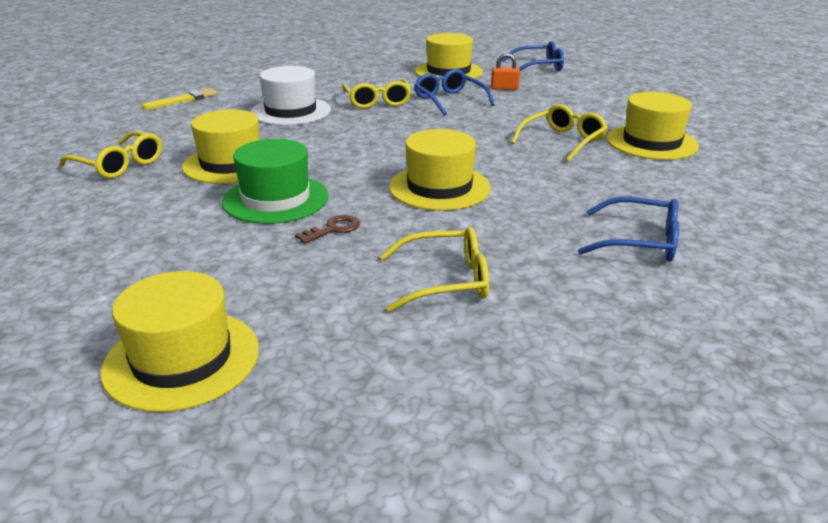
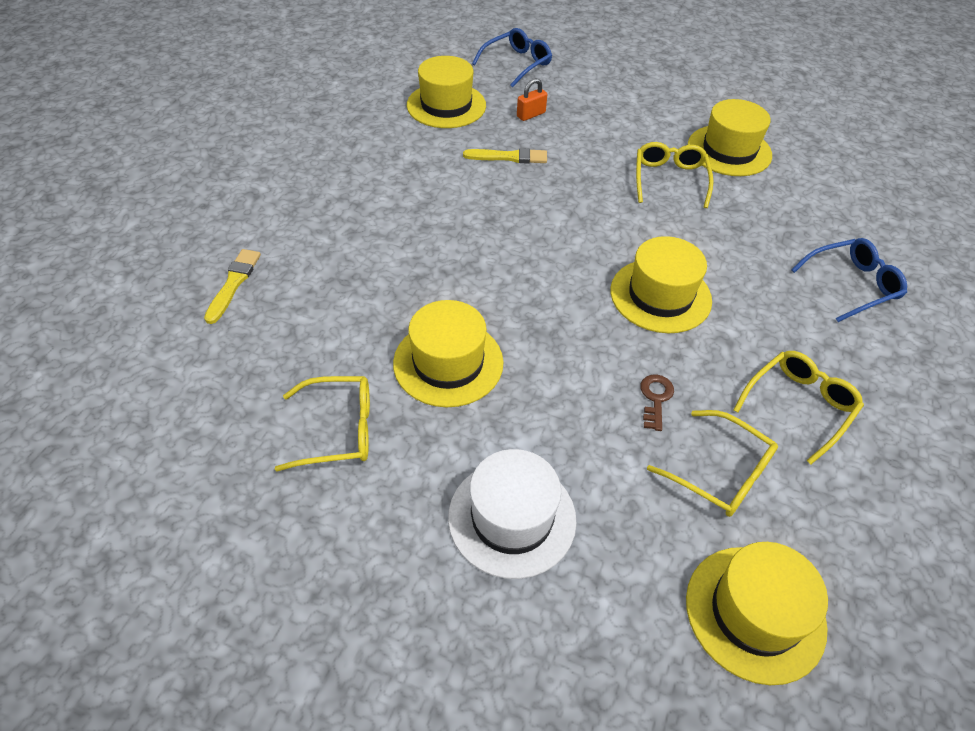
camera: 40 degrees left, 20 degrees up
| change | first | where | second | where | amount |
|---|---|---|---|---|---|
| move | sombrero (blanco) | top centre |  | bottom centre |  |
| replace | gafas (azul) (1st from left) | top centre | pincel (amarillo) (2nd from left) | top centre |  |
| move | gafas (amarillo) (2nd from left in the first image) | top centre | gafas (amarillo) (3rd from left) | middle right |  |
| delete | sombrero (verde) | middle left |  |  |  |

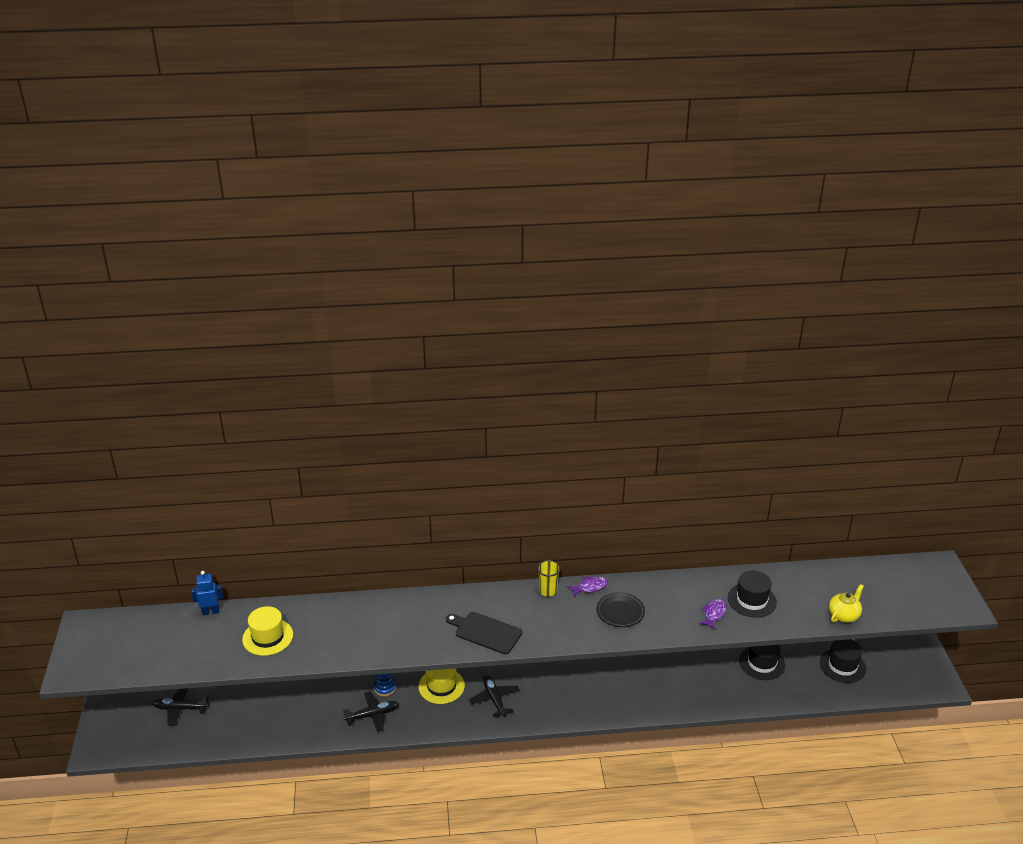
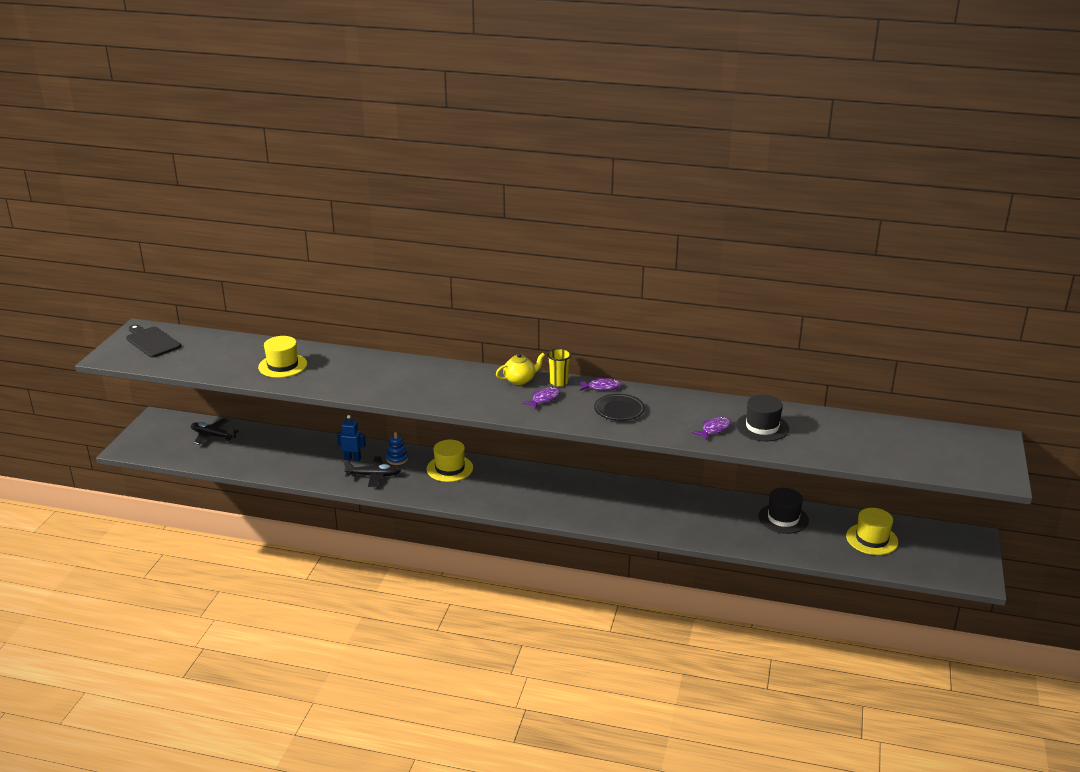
camera: 20 degrees right, 5 degrees down
| change | first | where | second | where | amount |
|---|---|---|---|---|---|
| move | tabla de cortar (negro) | bottom centre |  | middle left |  |
| move | robot (azul) | bottom left |  | middle left |  |
| move | tetera (amarillo) | bottom right |  | centre |  |
| insert |  |  | pez (morado) (1st from left) | centre |  |
| recolor | sombrero (negro) (3rd from left) | bottom right | sombrero (amarillo) (3rd from left) | bottom right |  |
| delete | avión (negro) (3rd from left) | bottom centre |  |  |  |

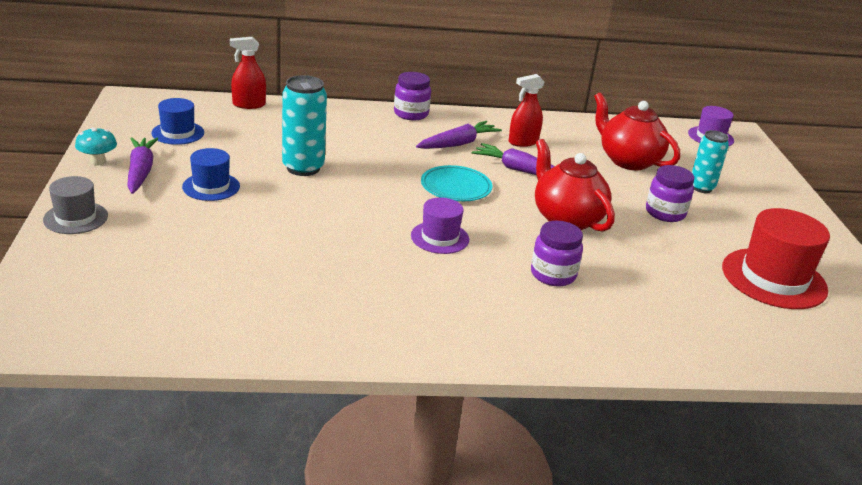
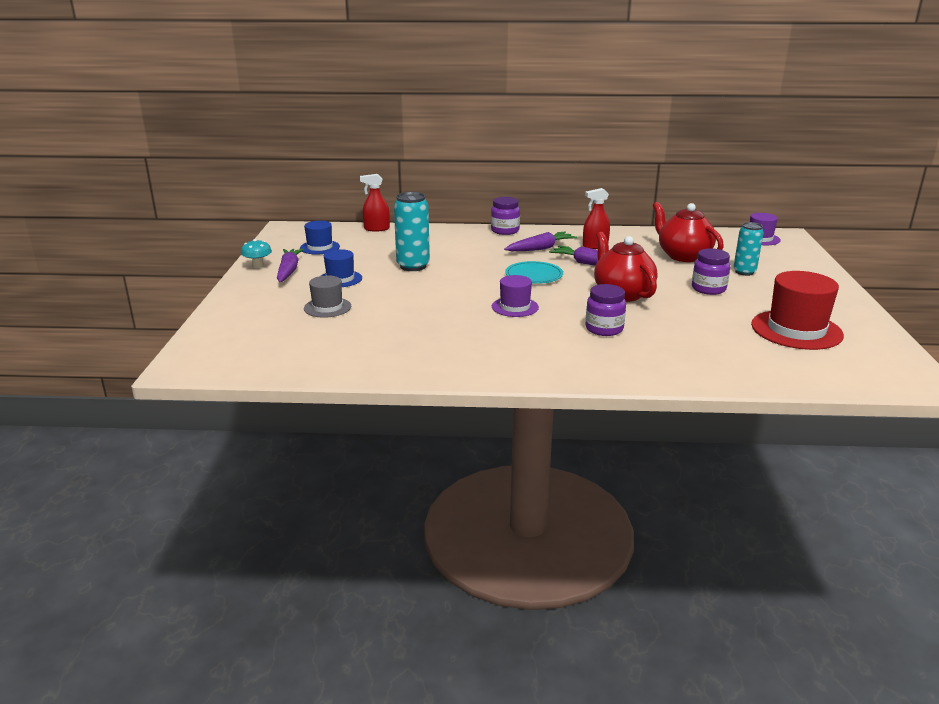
camera: 10 degrees right, 5 degrees down
| change | first | where | second | where | amount |
|---|---|---|---|---|---|
| move | sombrero (gris) | middle left |  | centre |  |

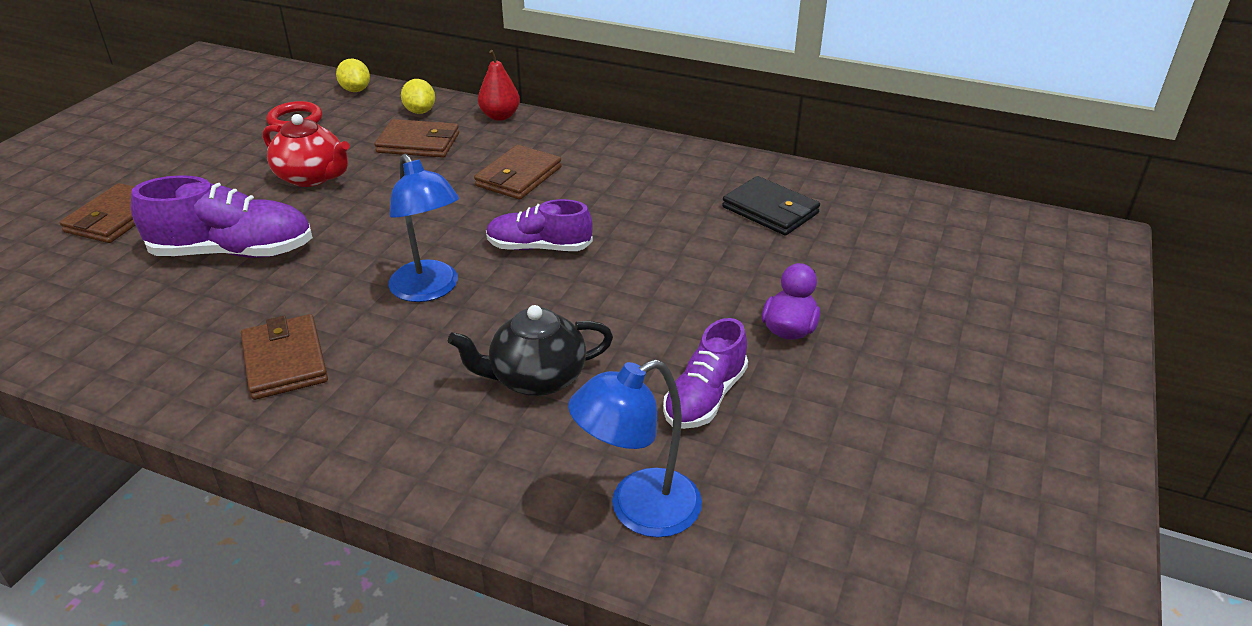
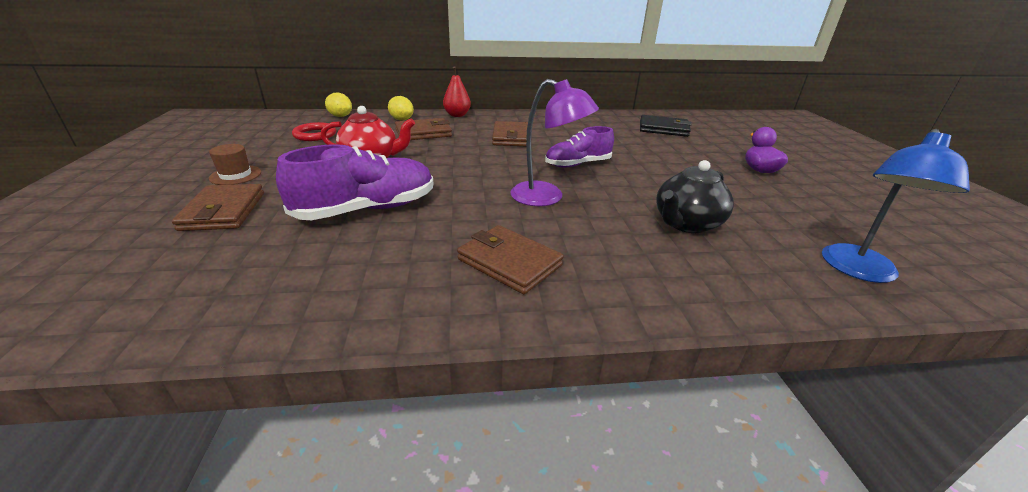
camera: 30 degrees left, 5 degrees down
| change | first | where | second | where | amount |
|---|---|---|---|---|---|
| insert |  |  | sombrero (marrón) | middle left |  |
| recolor | lámpara (azul) (1st from left) | centre | lámpara (morado) | top centre |  |
| delete | zapato (morado) (3rd from left) | centre |  |  |  |

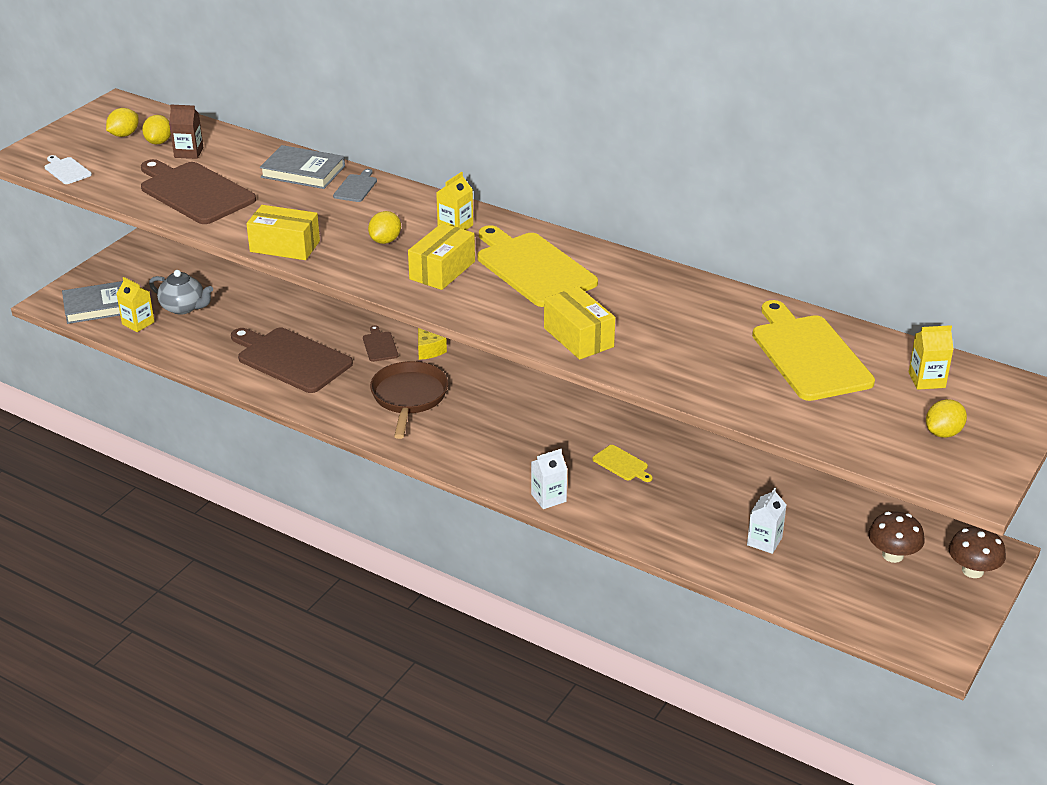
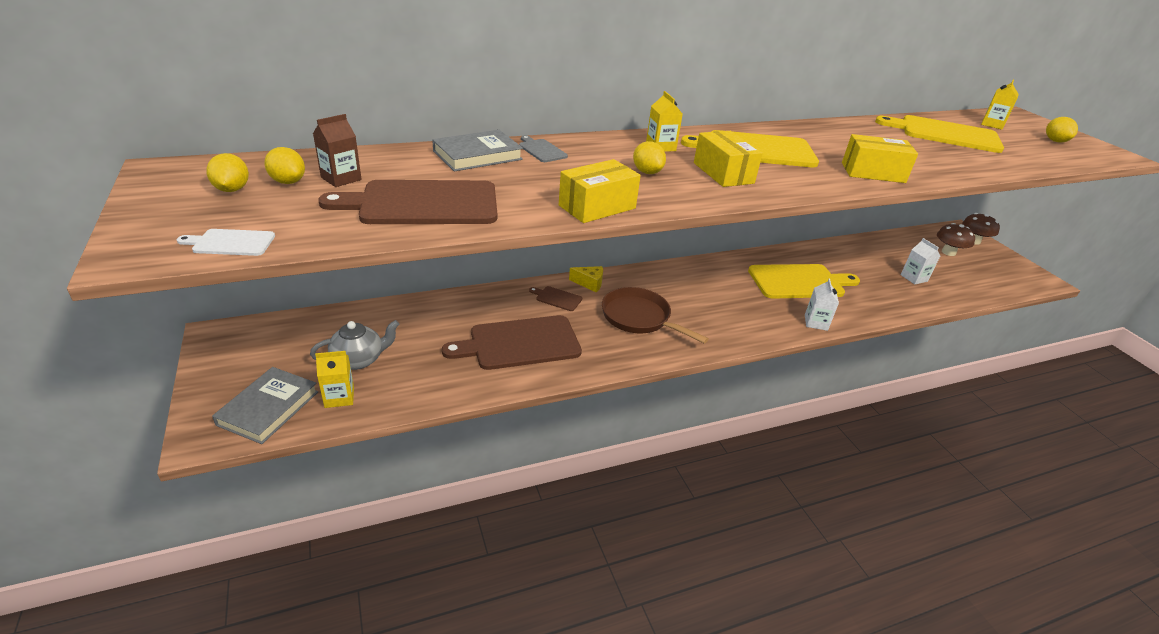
camera: 55 degrees left, 0 degrees up
| change | first | where | second | where | amount |
|---|---|---|---|---|---|
| resize | tabla de cortar (amarillo) (2nd from left) | centre |  | middle right | x2.25 |

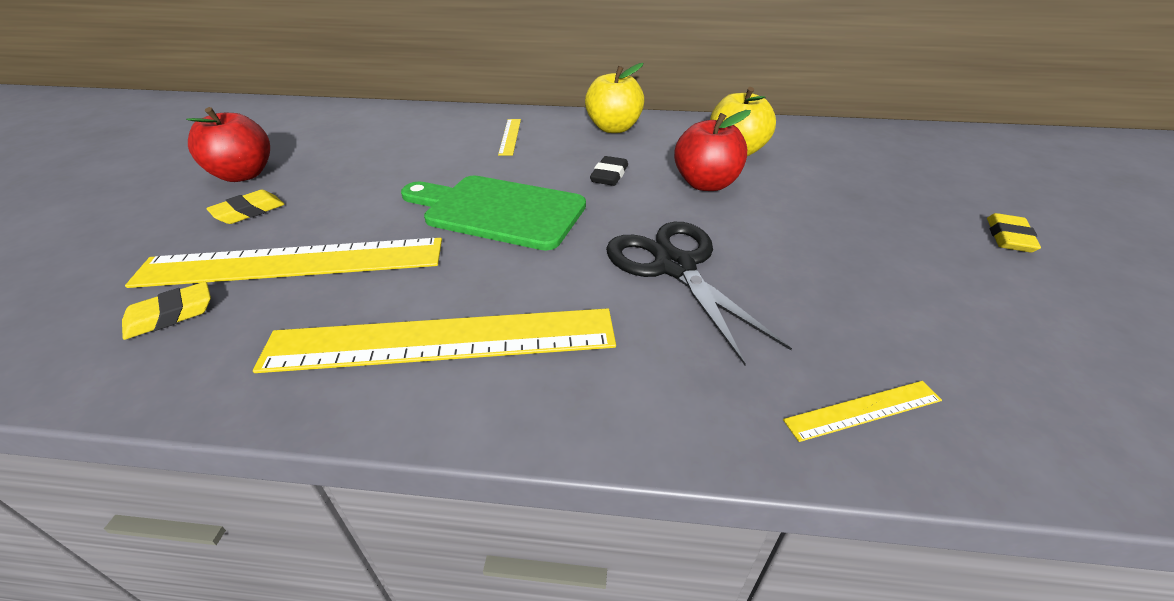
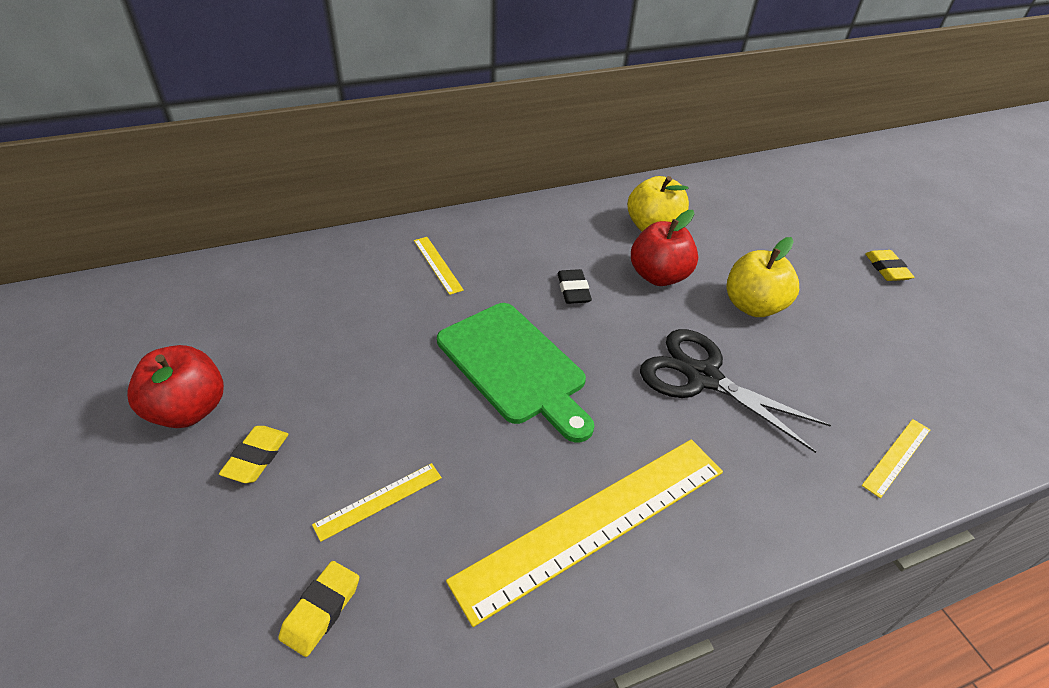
camera: 30 degrees left, 5 degrees up
| change | first | where | second | where | amount |
|---|---|---|---|---|---|
| resize | regla (amarillo) (1st from left) | middle left |  | bottom centre | x0.43 |
| rotate | tabla de cortar (verde) | centre |  | centre | 120 degrees counterclockwise |
| move | manzana (amarillo) (1st from left in the first image) | top centre | manzana (amarillo) (2nd from left) | middle right |  |

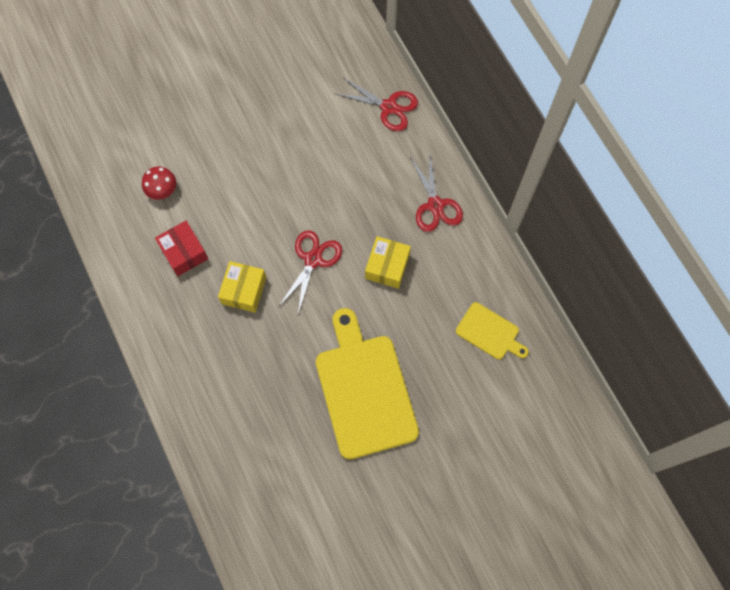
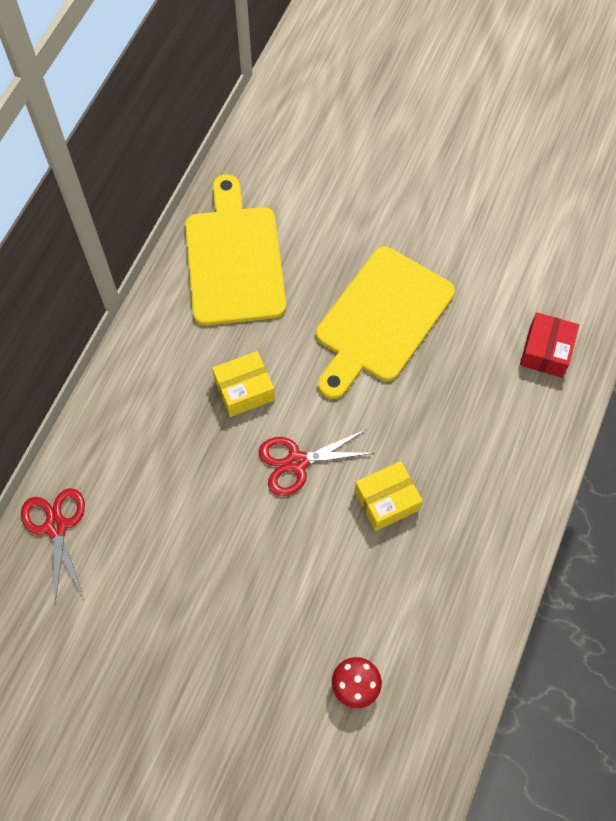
camera: 130 degrees left, 5 degrees down
| change | first | where | second | where | amount |
|---|---|---|---|---|---|
| resize | tabla de cortar (amarillo) (2nd from left in the first image) | middle right | tabla de cortar (amarillo) (1st from left) | top centre | x2.00 |
| move | caja (rojo) | middle left |  | middle right |  |
| delete | tijeras (rojo) (3rd from left) | top centre |  |  |  |

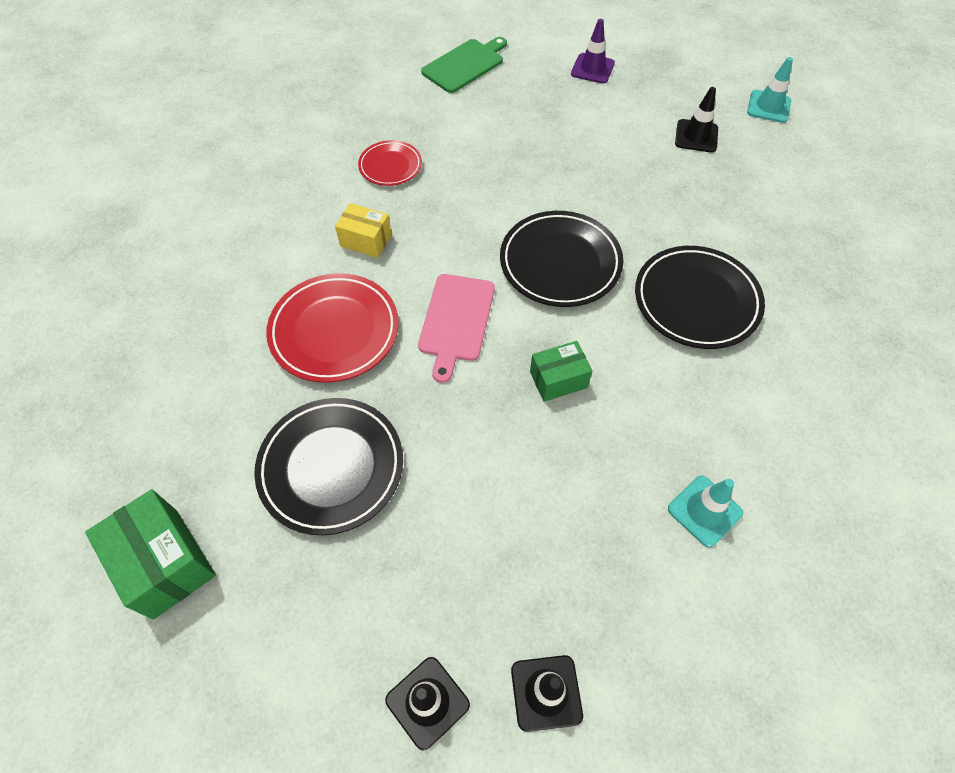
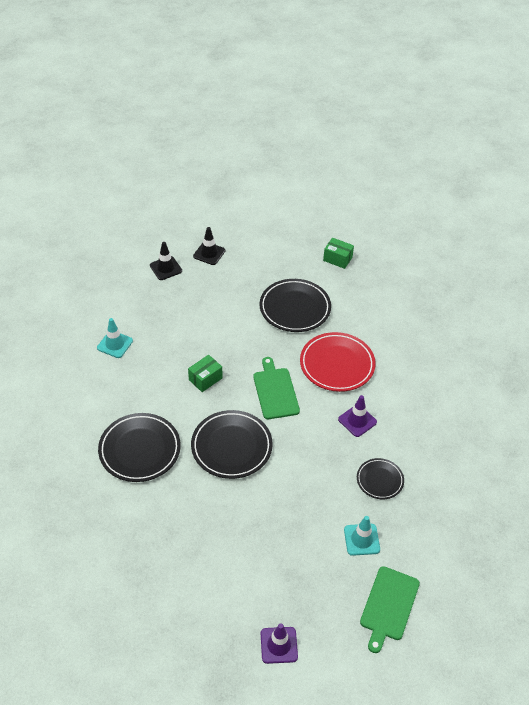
camera: 155 degrees right, 10 degrees down
| change | first | where | second | where | amount |
|---|---|---|---|---|---|
| recolor | tabla de cortar (rosa) | centre | tabla de cortar (verde) (1st from left) | centre |  |
| resize | caja (verde) (1st from left in the first image) | bottom left | caja (verde) (2nd from left) | centre | x0.63 |
| replace | caja (amarillo) | top centre | cono de tráfico (morado) (2nd from left) | middle right |  |
| move | cono de tráfico (turquesa) (2nd from left) | top right |  | bottom right |  |
| recolor | plato (rojo) (2nd from left) | top centre | plato (negro) (4th from left) | bottom right |  |
| delete | cono de tráfico (negro) (3rd from left) | top right |  |  |  |

